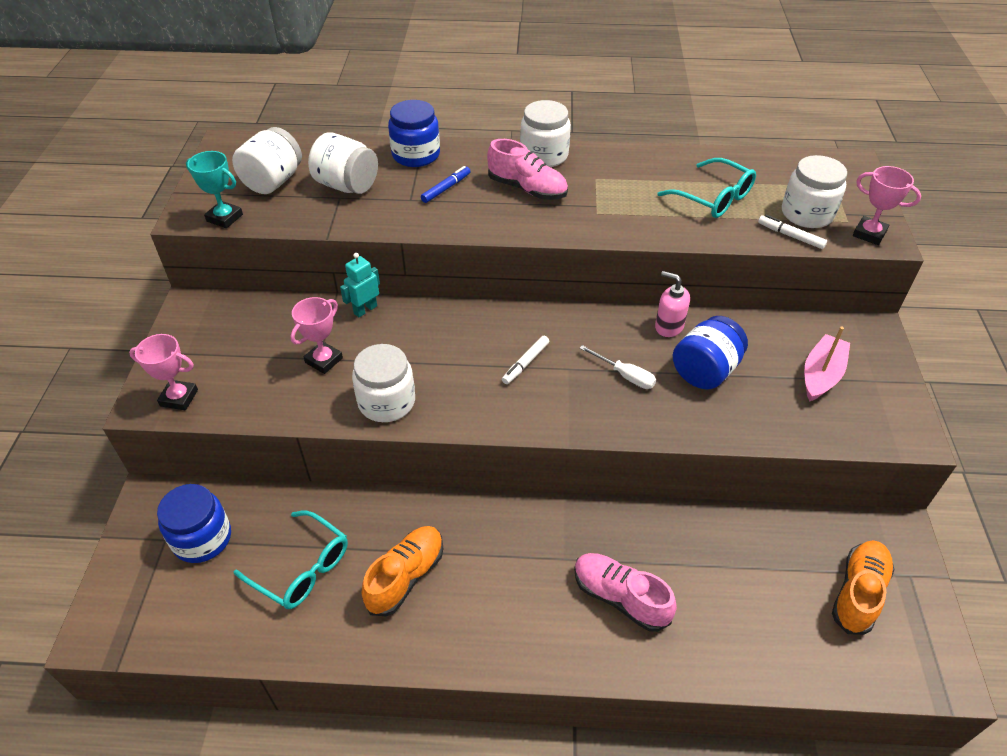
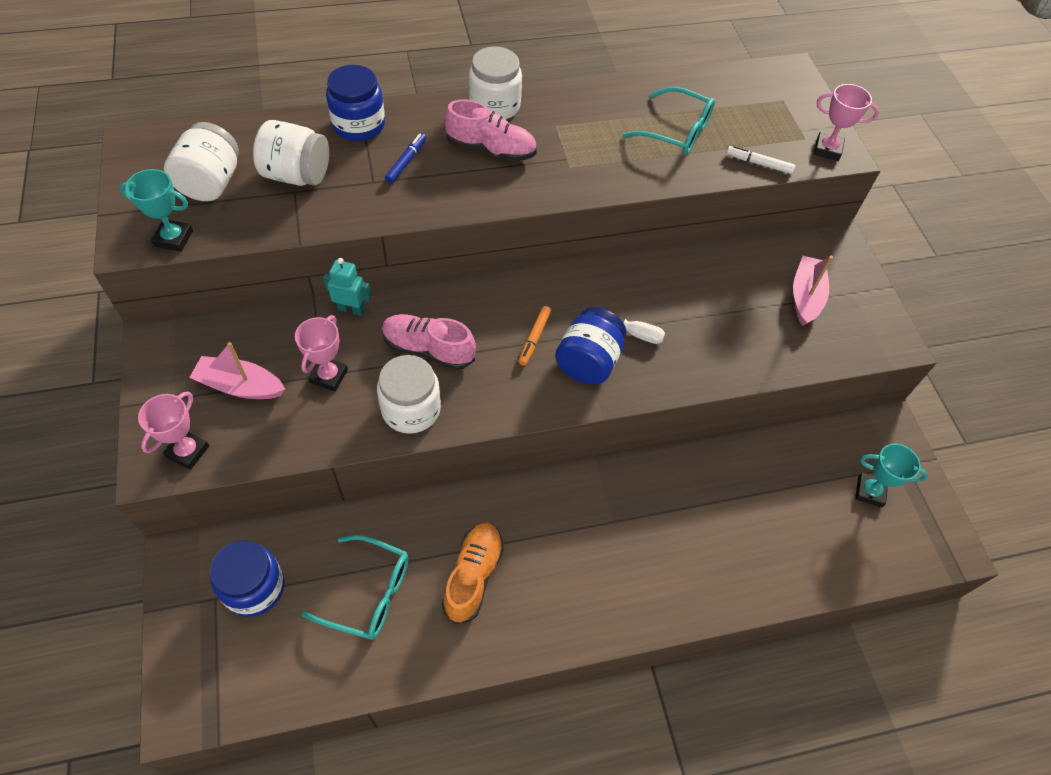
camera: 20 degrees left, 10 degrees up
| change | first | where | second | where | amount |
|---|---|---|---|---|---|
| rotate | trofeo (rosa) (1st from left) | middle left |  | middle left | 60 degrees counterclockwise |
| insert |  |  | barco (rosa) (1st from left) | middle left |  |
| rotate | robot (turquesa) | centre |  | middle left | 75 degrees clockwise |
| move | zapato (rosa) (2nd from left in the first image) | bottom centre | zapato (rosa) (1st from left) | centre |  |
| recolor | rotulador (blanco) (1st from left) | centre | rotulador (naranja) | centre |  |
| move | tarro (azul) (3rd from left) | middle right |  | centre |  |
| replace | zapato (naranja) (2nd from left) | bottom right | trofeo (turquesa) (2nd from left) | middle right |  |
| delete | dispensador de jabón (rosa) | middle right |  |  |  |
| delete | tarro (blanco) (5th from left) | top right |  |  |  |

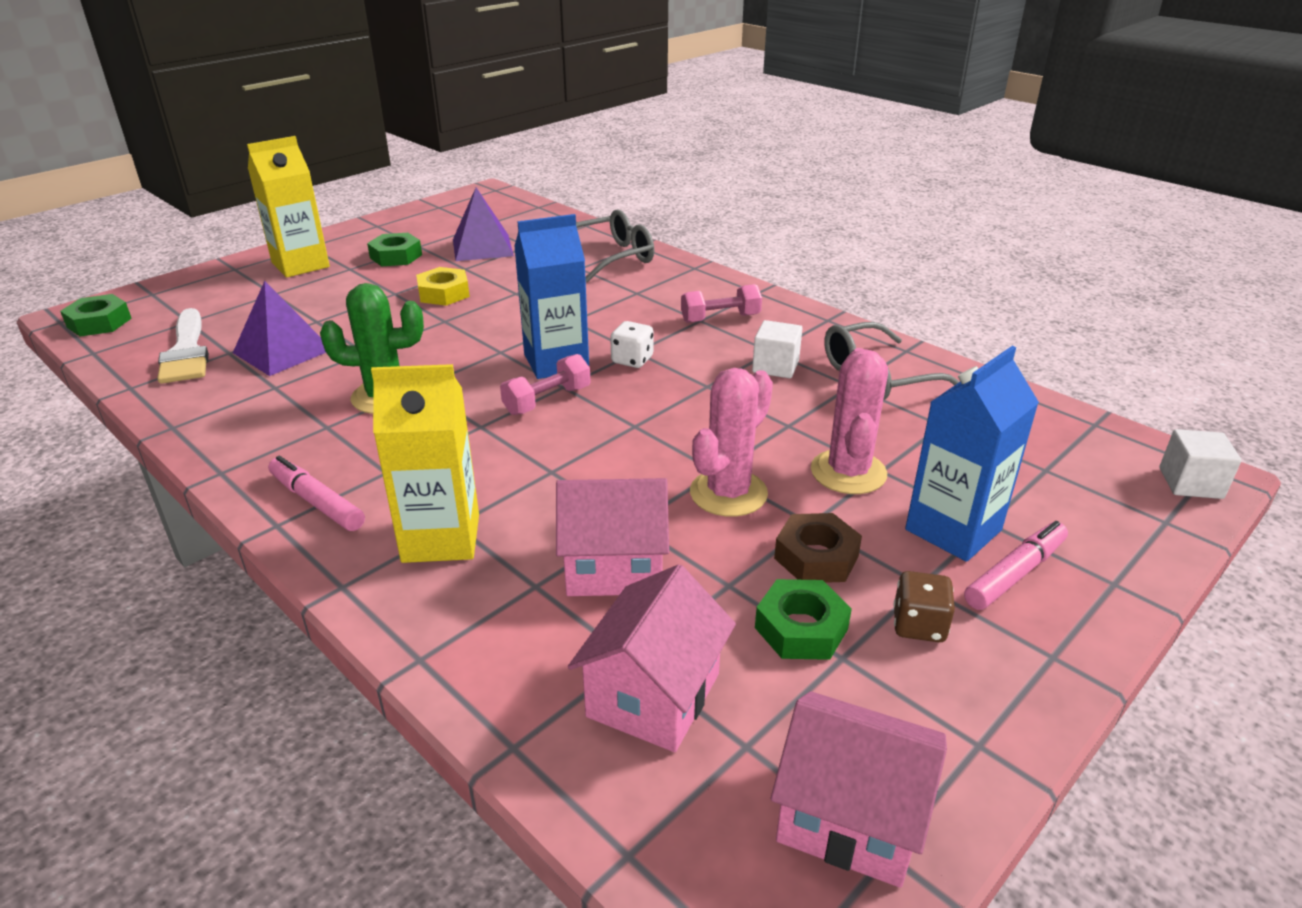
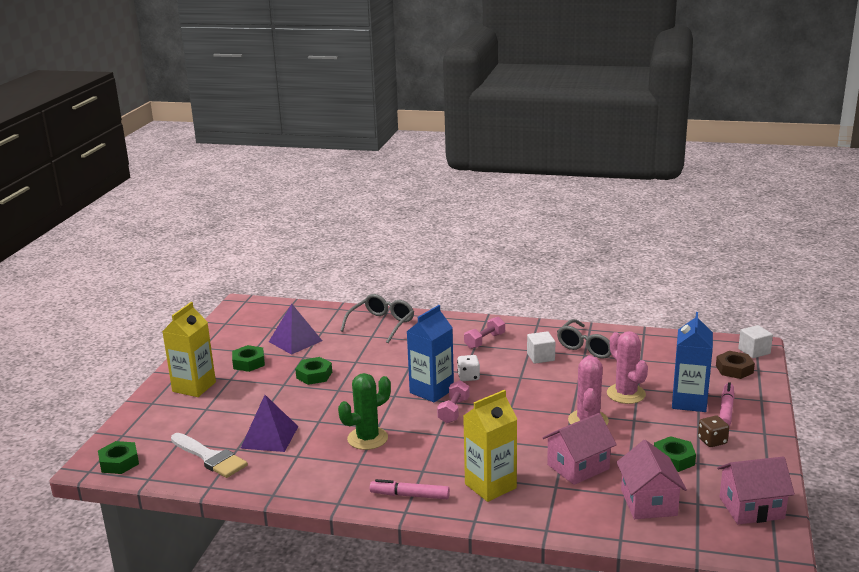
camera: 30 degrees left, 10 degrees down
| change | first | where | second | where | amount |
|---|---|---|---|---|---|
| recolor | tuerca (amarillo) | top centre | tuerca (verde) (3rd from left) | centre |  |
| move | tuerca (marrón) | centre |  | middle right |  |

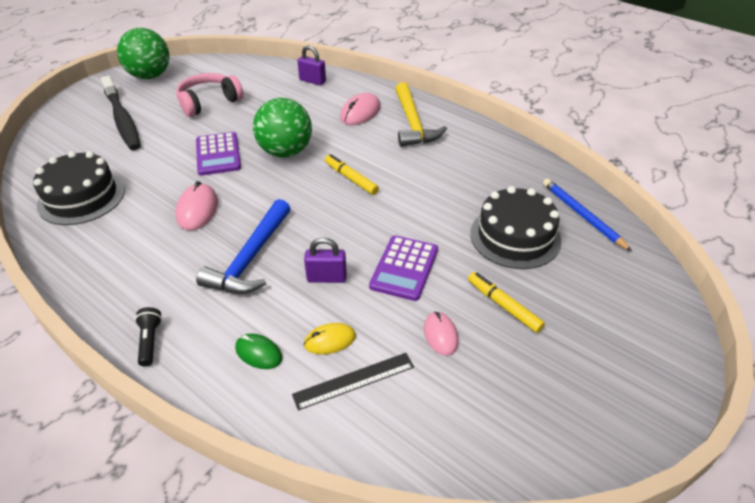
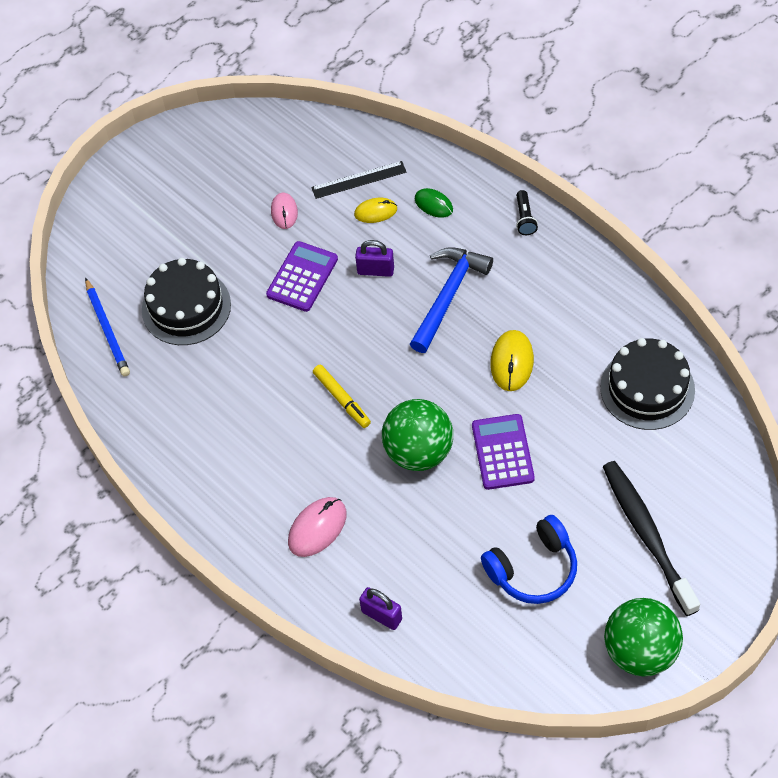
camera: 170 degrees left, 15 degrees up
| change | first | where | second | where | amount |
|---|---|---|---|---|---|
| recolor | auriculares (rosa) | top left | auriculares (azul) | bottom right |  |
| recolor | ratón (rosa) (1st from left) | middle left | ratón (amarillo) (2nd from left) | centre |  |
| delete | martillo (amarillo) | top centre |  |  |  |
| delete | rotulador (amarillo) (2nd from left) | middle right |  |  |  |

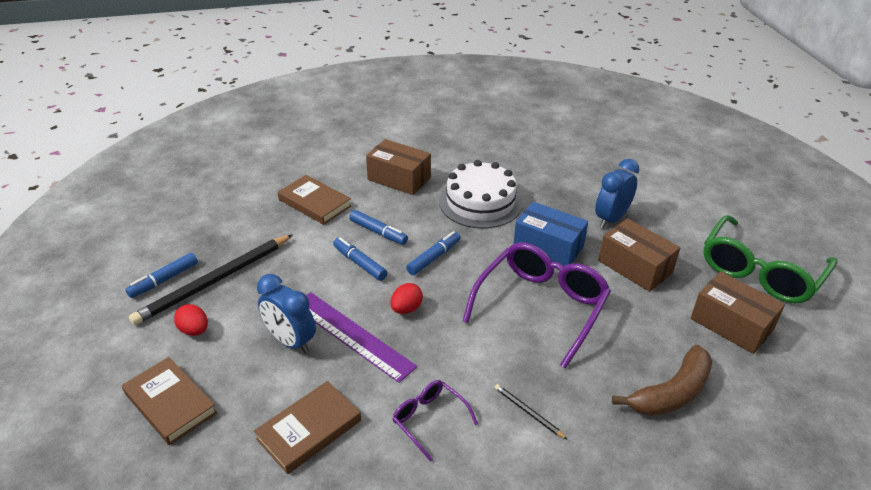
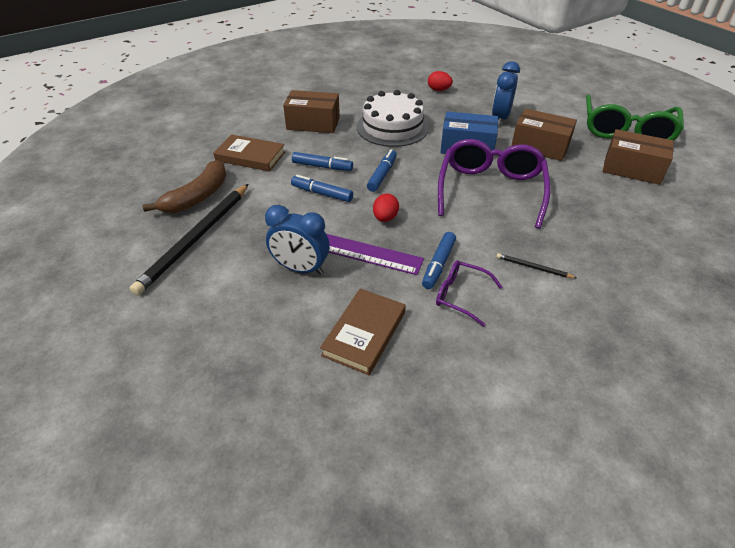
camera: 20 degrees left, 5 degrees up
| change | first | where | second | where | amount |
|---|---|---|---|---|---|
| move | plátano (marrón) | bottom right |  | middle left |  |
| move | rotulador (azul) (1st from left in the first image) | middle left | rotulador (azul) (4th from left) | centre |  |
| move | huevo (rojo) (1st from left in the first image) | middle left | huevo (rojo) (2nd from left) | top centre |  |
| delete | libro (marrón) (1st from left) | bottom left |  |  |  |

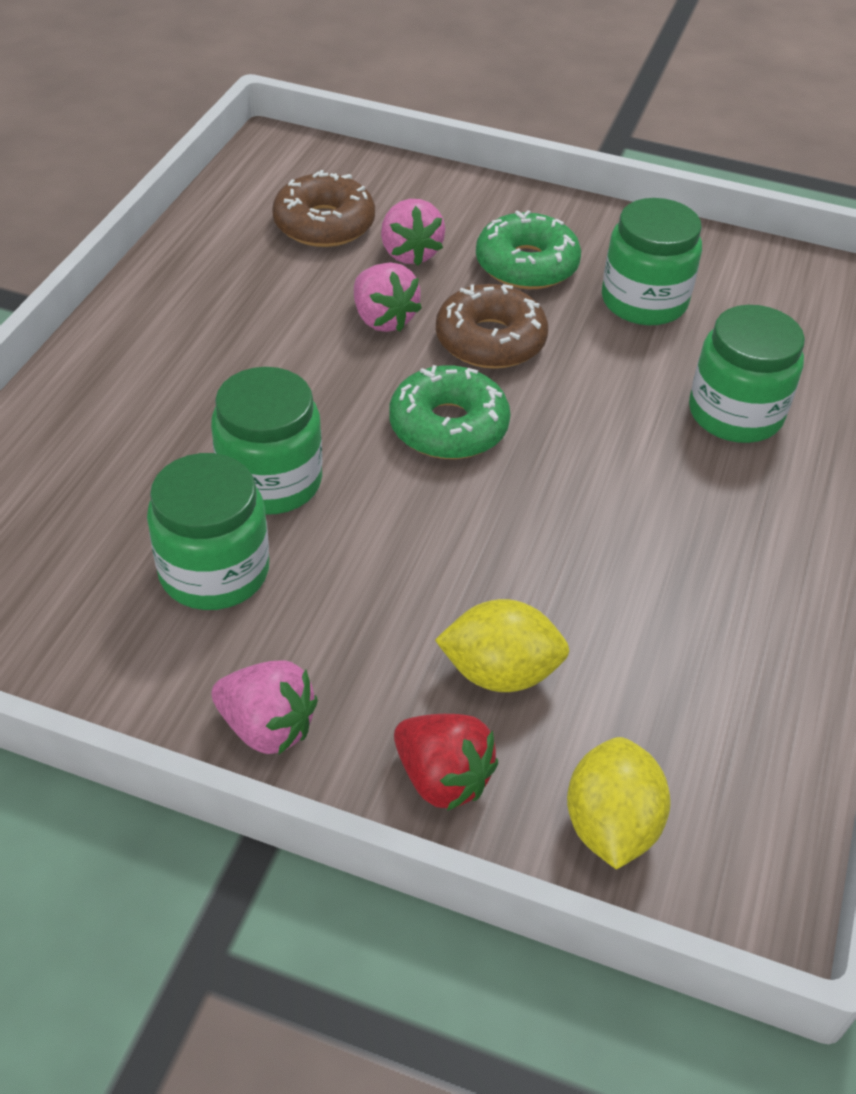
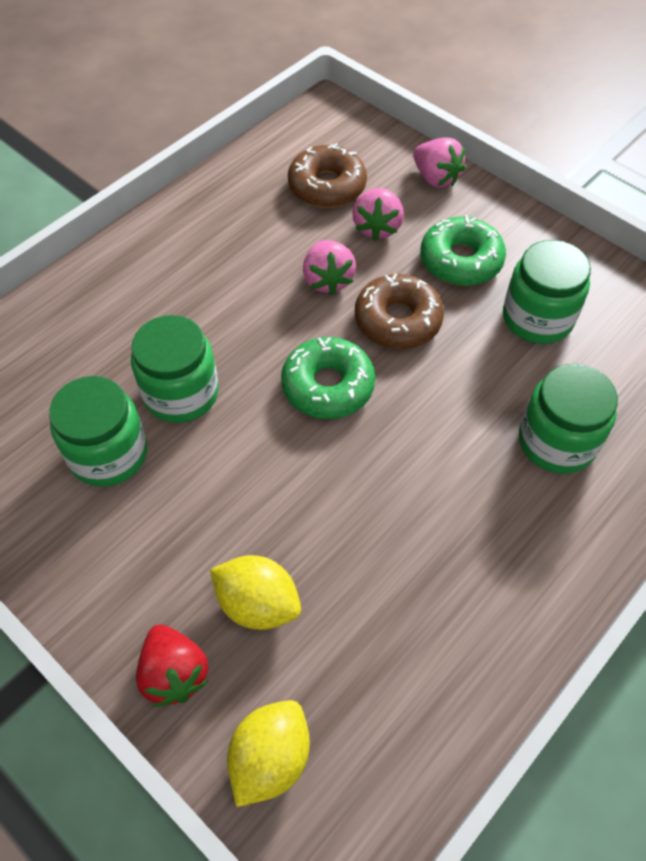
camera: 25 degrees right, 10 degrees up
| change | first | where | second | where | amount |
|---|---|---|---|---|---|
| move | fresa (rosa) (1st from left in the first image) | middle left | fresa (rosa) (3rd from left) | top right |  |

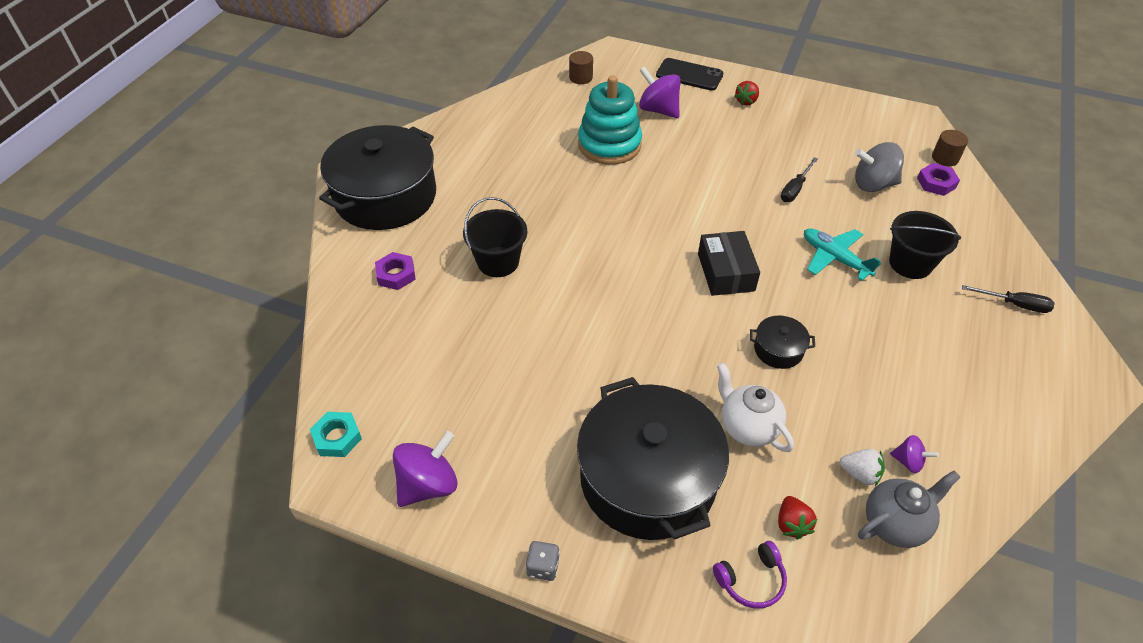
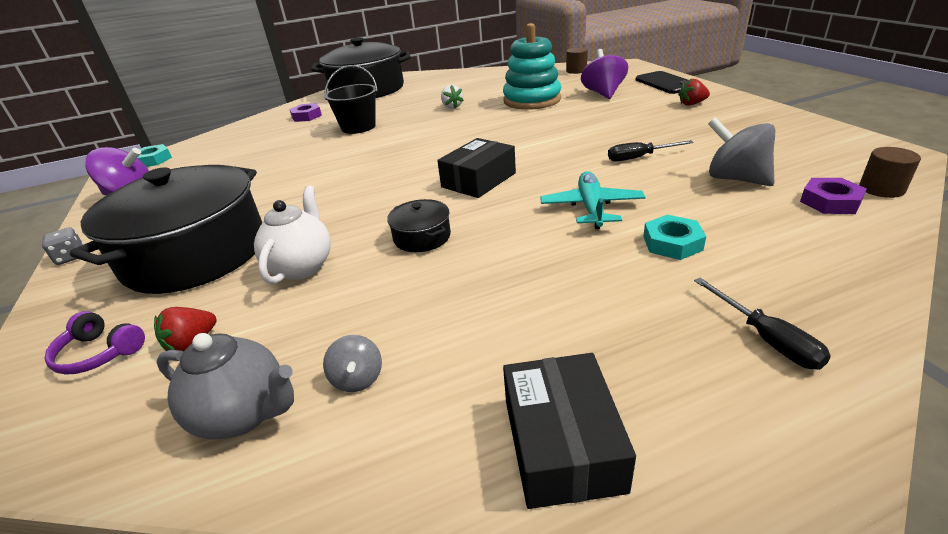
camera: 50 degrees right, 15 degrees down
| change | first | where | second | where | amount |
|---|---|---|---|---|---|
| recolor | peonza (morado) (3rd from left) | bottom right | peonza (gris) (1st from left) | bottom centre |  |
| move | fresa (blanco) | bottom right |  | top centre |  |
| insert |  |  | caja (negro) (2nd from left) | bottom centre |  |
| replace | balde (negro) (2nd from left) | middle right | tuerca (turquesa) (2nd from left) | middle right |  |

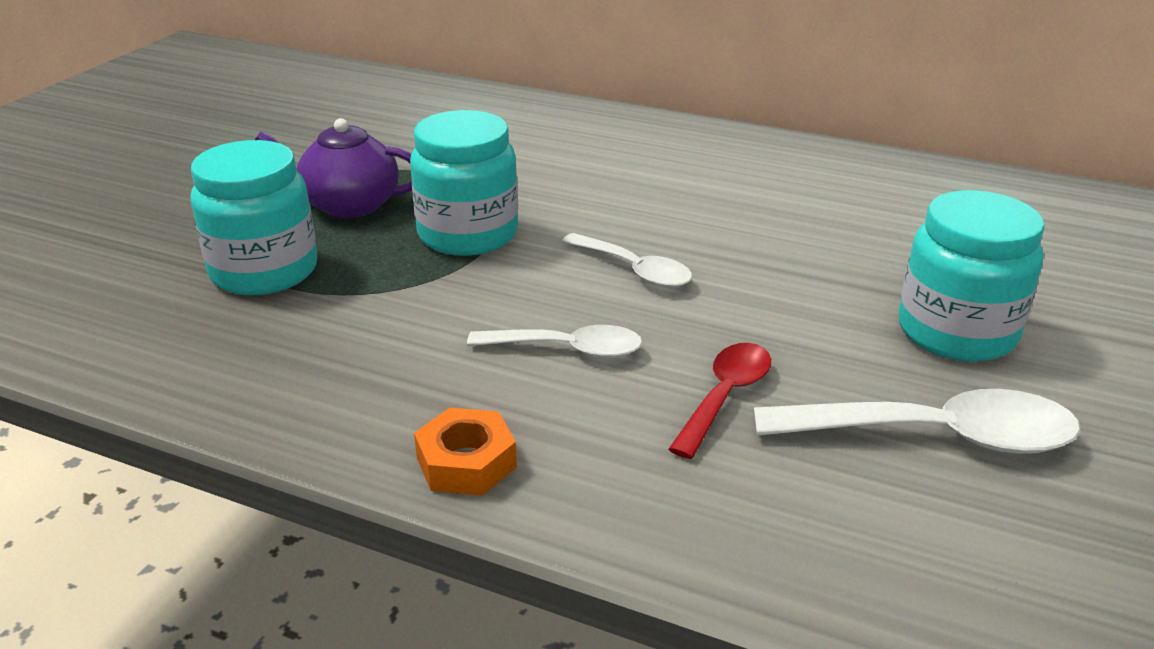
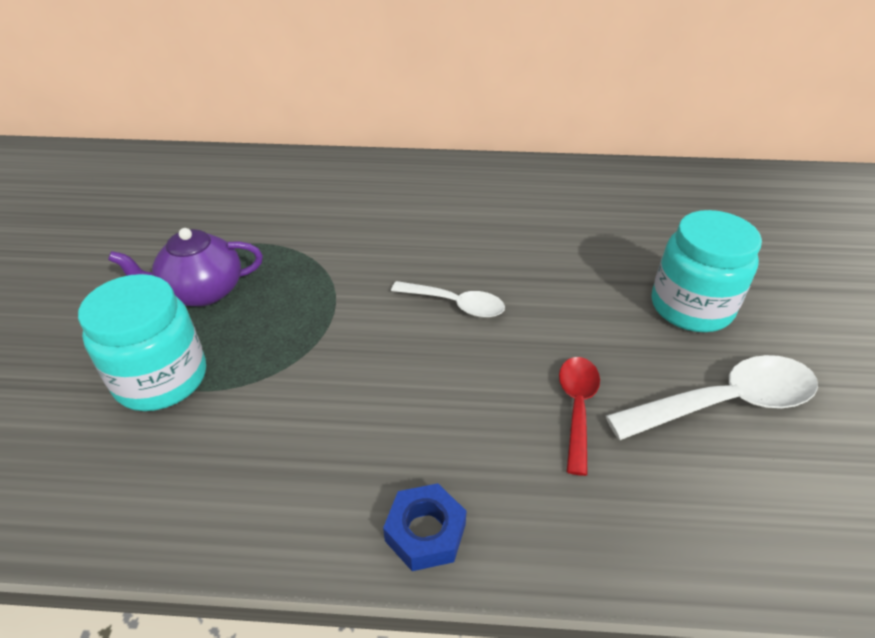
camera: 20 degrees left, 10 degrees up
| change | first | where | second | where | amount |
|---|---|---|---|---|---|
| recolor | tuerca (naranja) | bottom centre | tuerca (azul) | bottom centre |  |
| delete | tarro (turquesa) (2nd from left) | top centre |  |  |  |
| delete | cuchara (blanco) (1st from left) | centre |  |  |  |

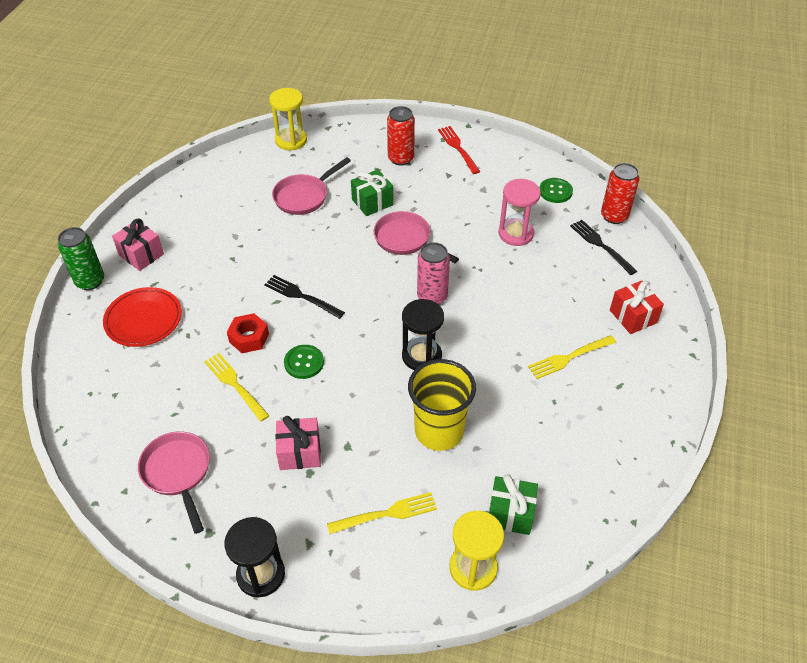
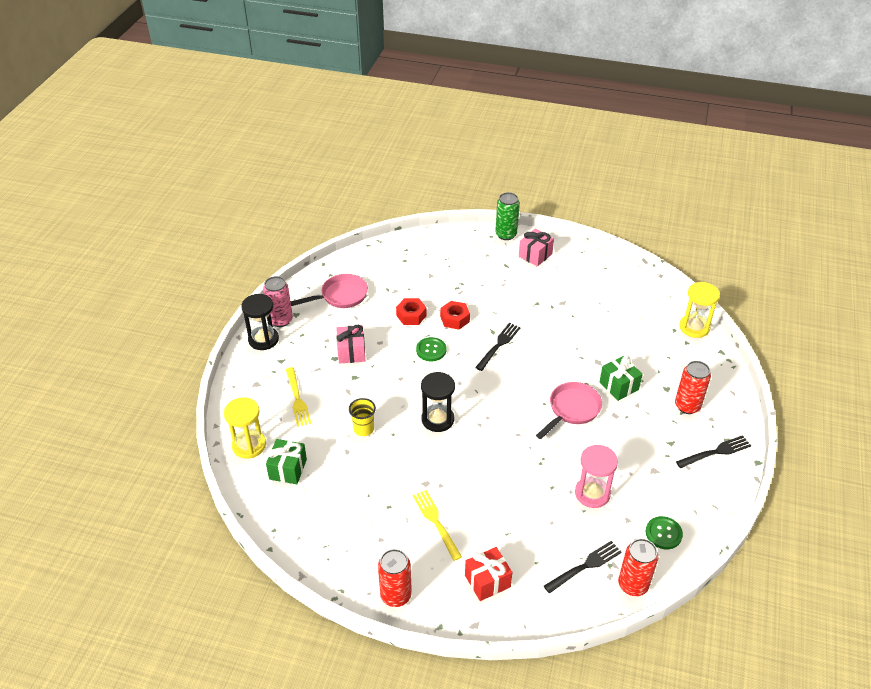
camera: 90 degrees right, 5 degrees down
| change | first | where | second | where | amount |
|---|---|---|---|---|---|
| move | lata (rosa) | centre |  | middle left |  |
| resize | vaso (amarillo) | centre |  | centre | x0.54 |
| insert |  |  | lata (rojo) (1st from left) | bottom centre |  |
| replace | tenedor (amarillo) (1st from left) | middle left | tuerca (rojo) (1st from left) | centre |  |
| recolor | tenedor (rojo) | top centre | tenedor (negro) (3rd from left) | middle right |  |
| delete | plato (rojo) | middle left |  |  |  |
| delete | sartén (rosa) (2nd from left) | top centre |  |  |  |

